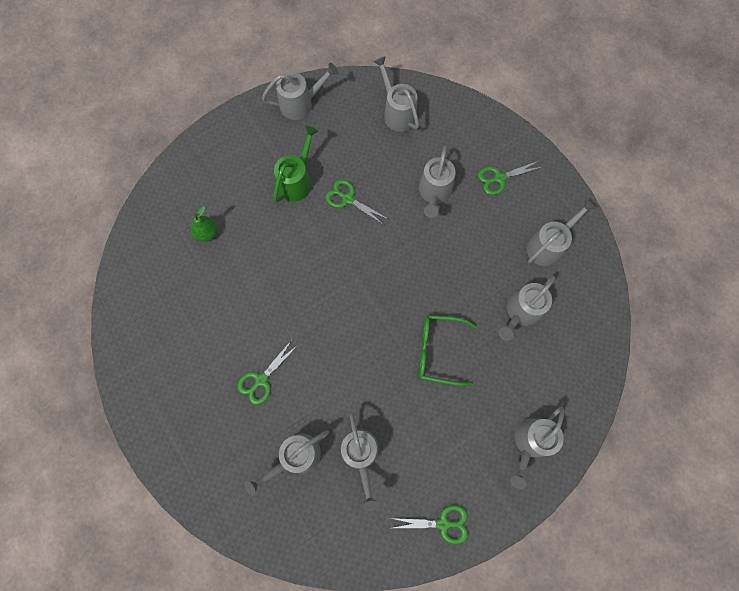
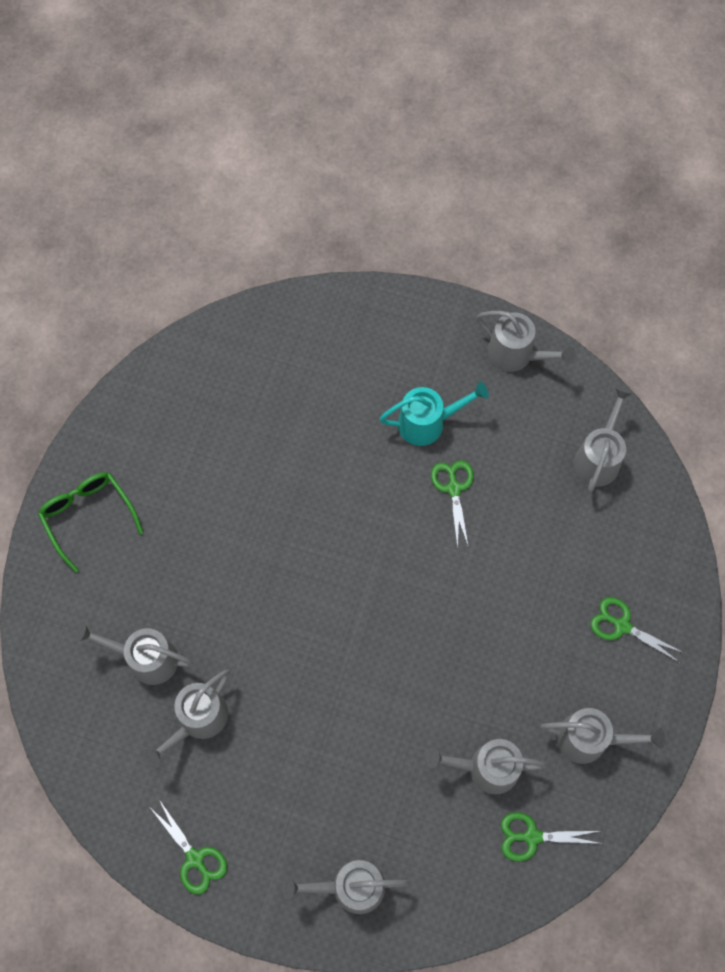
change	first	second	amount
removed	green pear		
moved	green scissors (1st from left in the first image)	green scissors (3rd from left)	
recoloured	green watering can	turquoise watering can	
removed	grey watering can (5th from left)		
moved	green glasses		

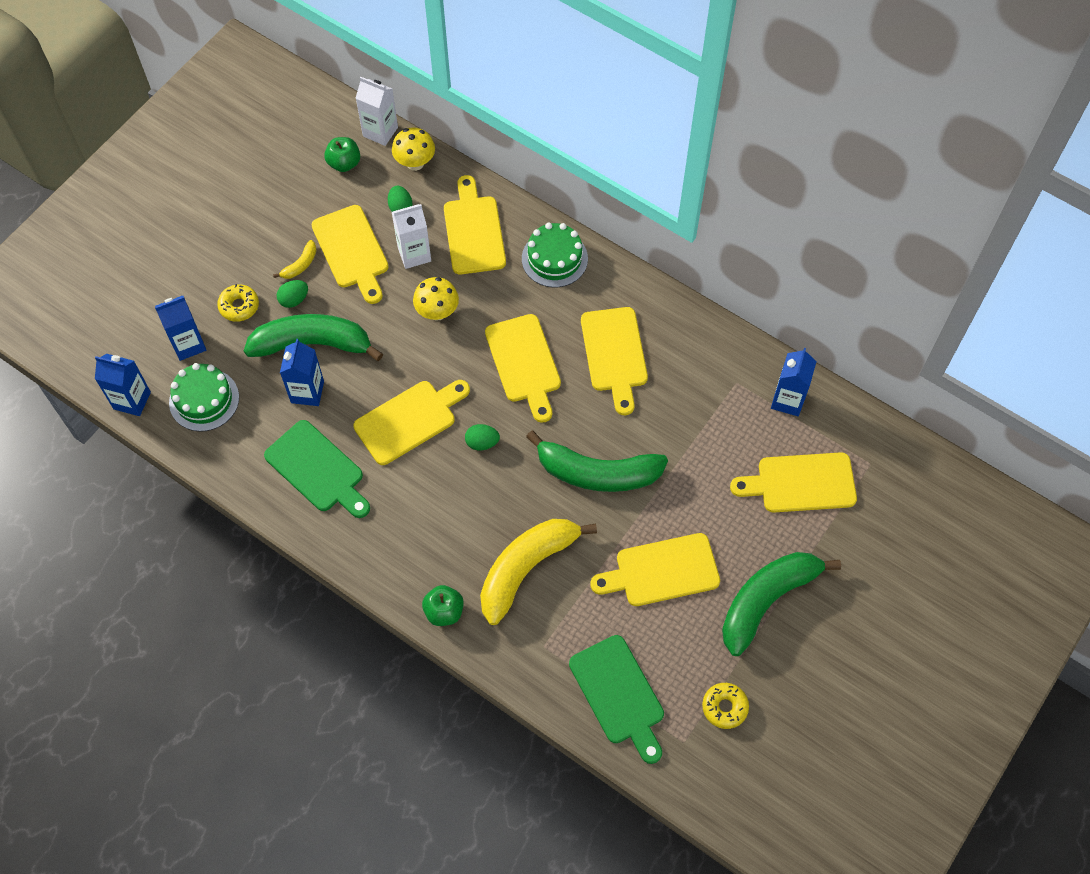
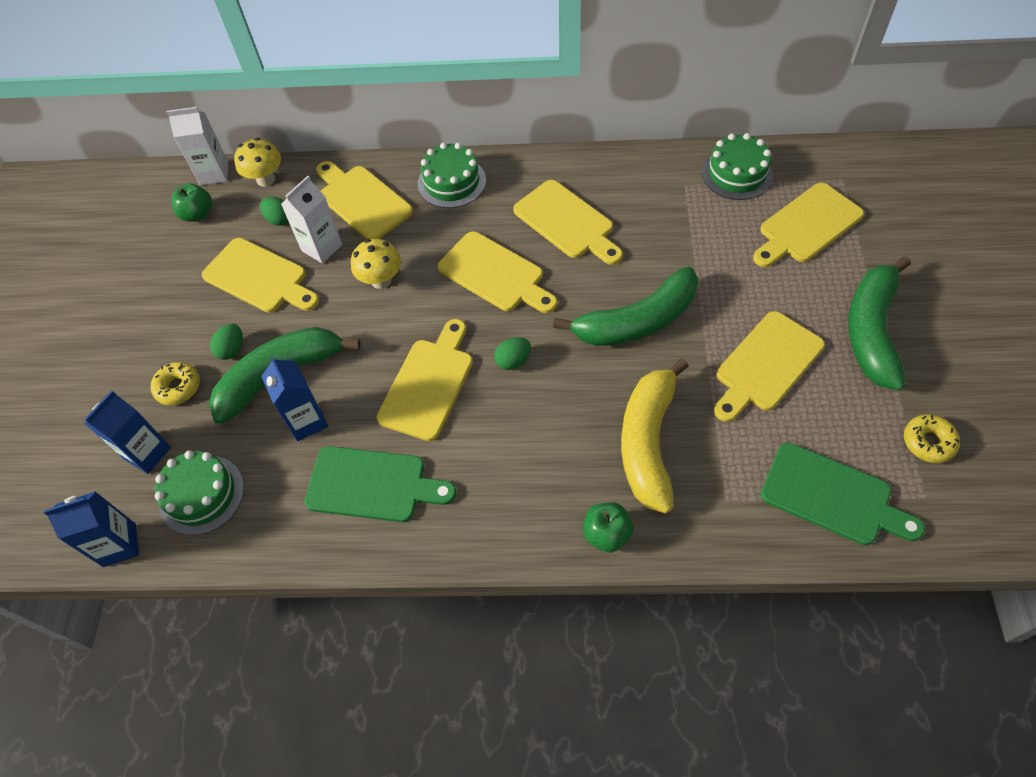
change	first	second	amount
removed	yellow banana (1st from left)		
replaced	blue carton (4th from left)	green cake (3rd from left)	

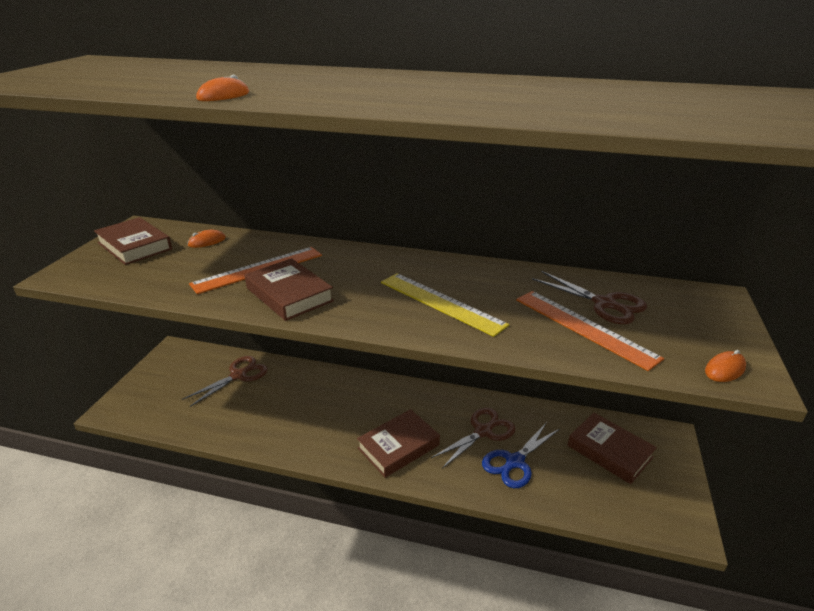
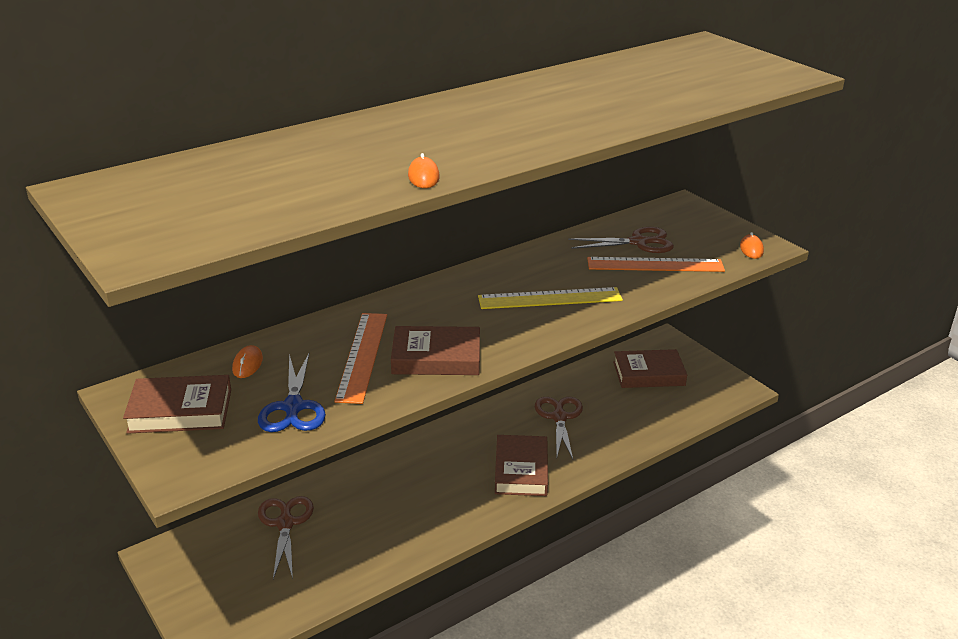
change	first	second	amount
moved	blue scissors		

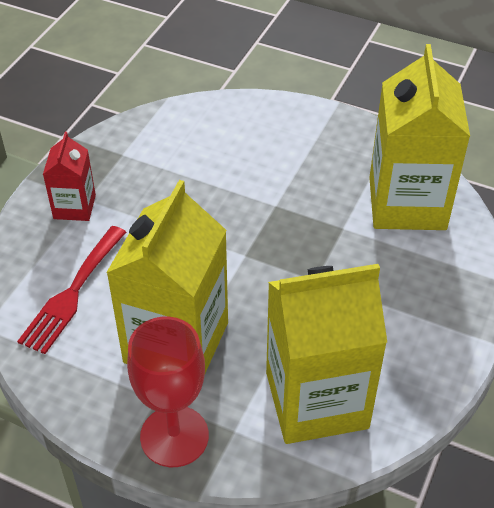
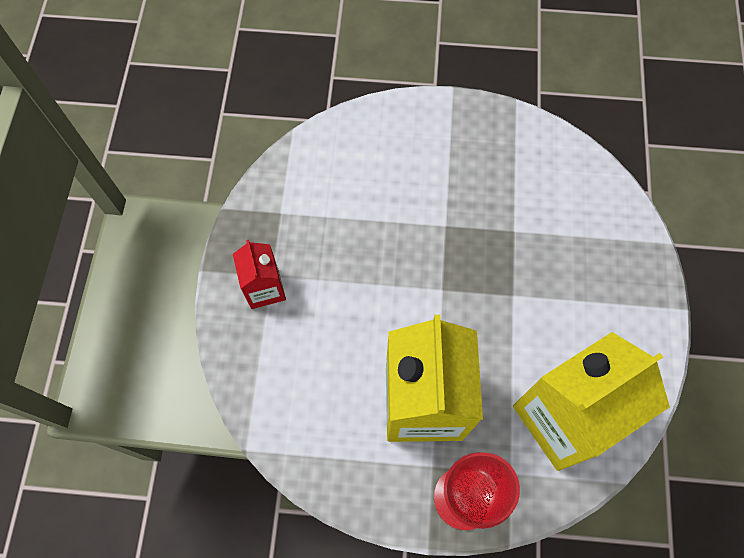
change	first	second	amount
removed	red fork		
removed	yellow carton (3rd from left)		

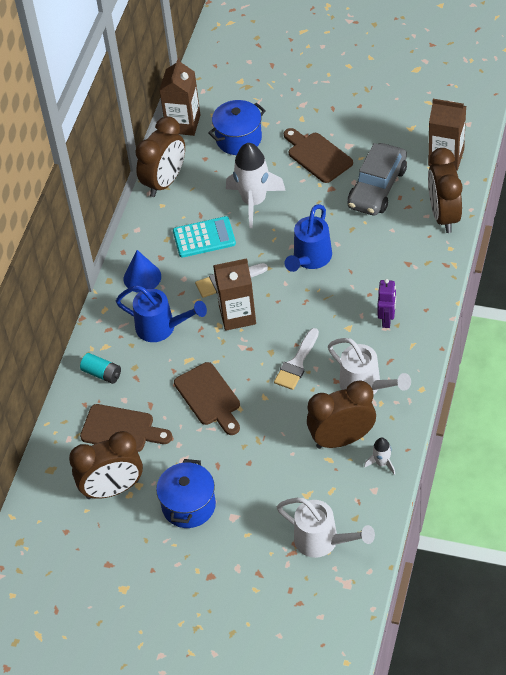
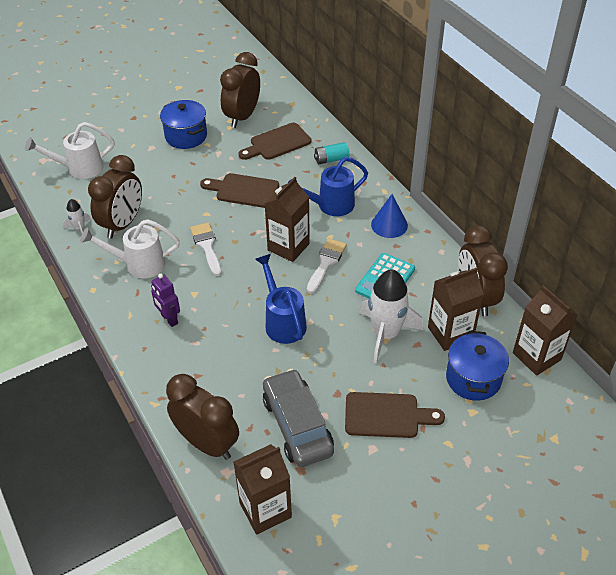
change	first	second	amount
added		brown carton (3rd from left)	

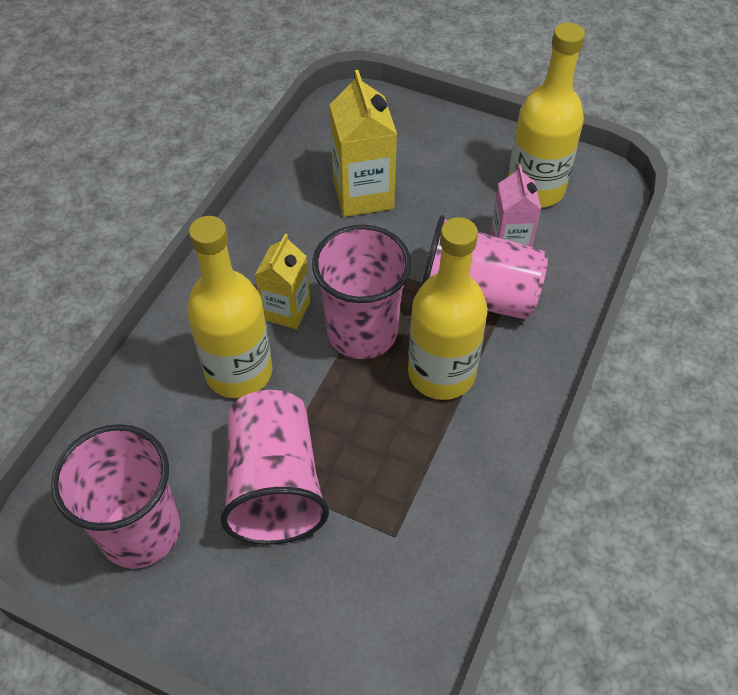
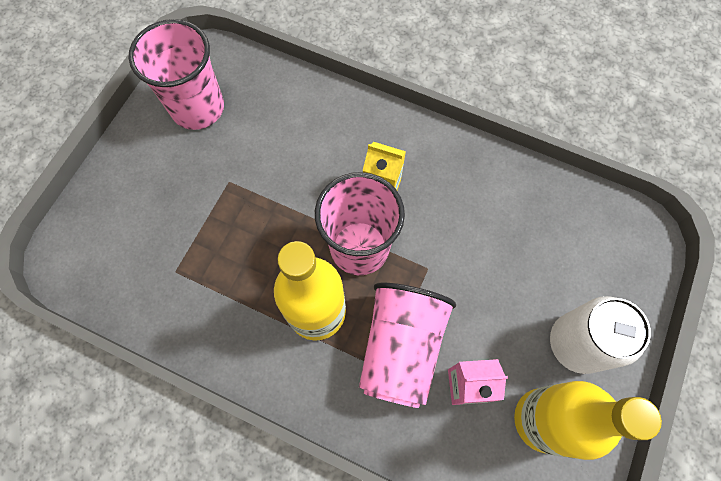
change	first	second	amount
removed	yellow bottle (1st from left)		
removed	pink cup (2nd from left)		
removed	yellow carton (2nd from left)		
added		white can	

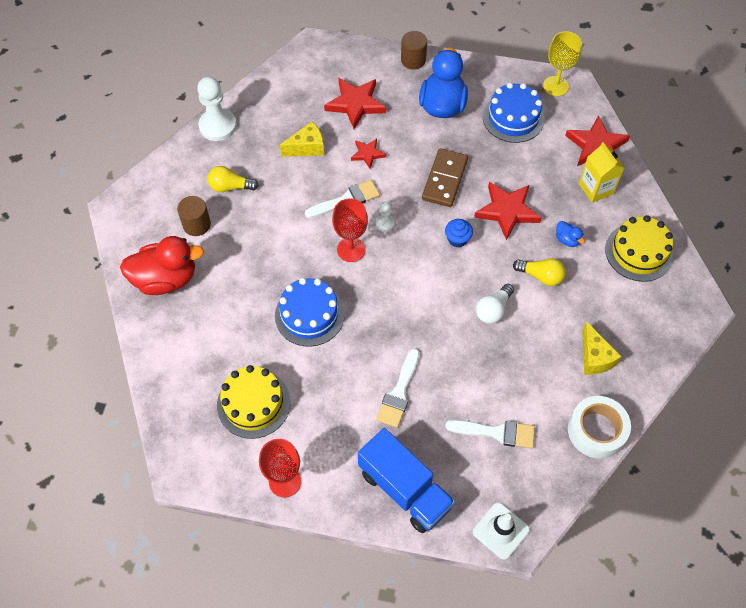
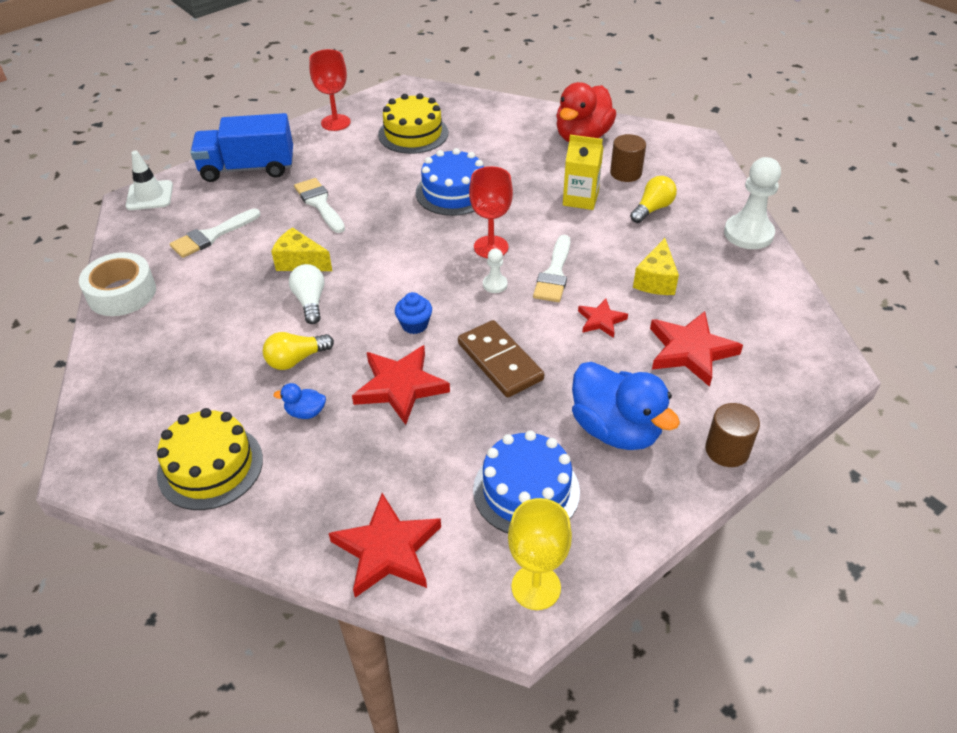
change	first	second	amount
moved	yellow carton		
moved	yellow cheese (2nd from left in the first image)	yellow cheese (1st from left)	

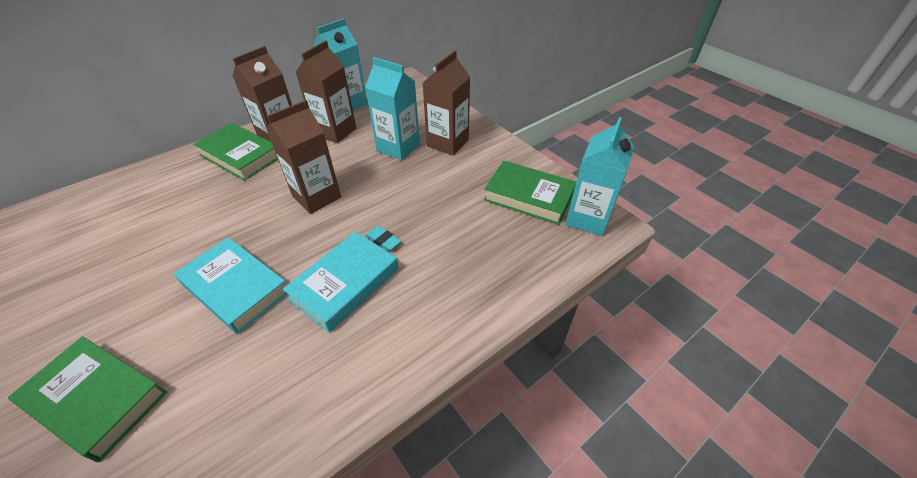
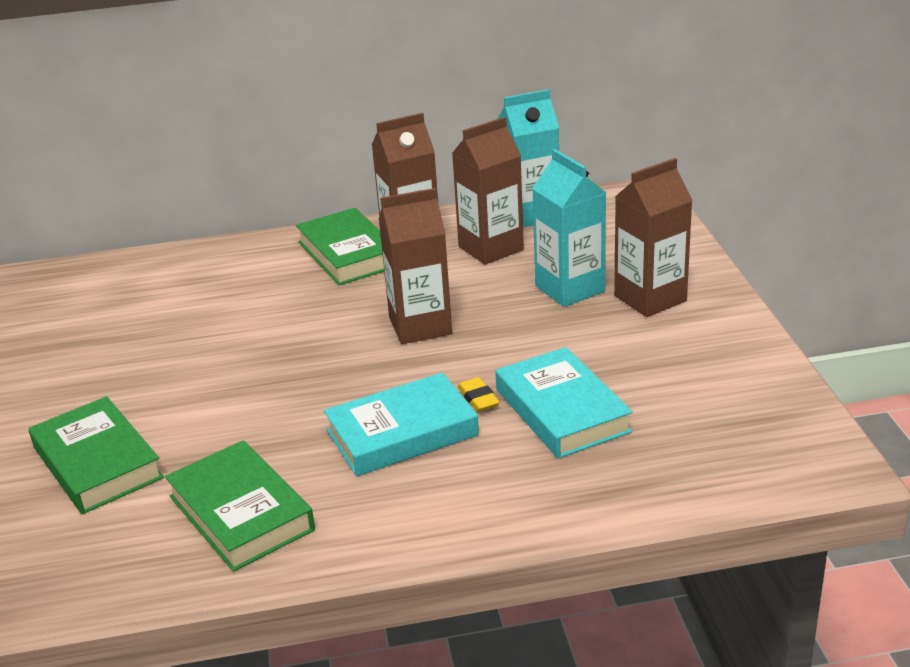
change	first	second	amount
moved	turquoise book (1st from left in the first image)	turquoise book (2nd from left)	
recoloured	turquoise eraser	yellow eraser	
moved	green book (3rd from left in the first image)	green book (2nd from left)	
removed	turquoise carton (3rd from left)		

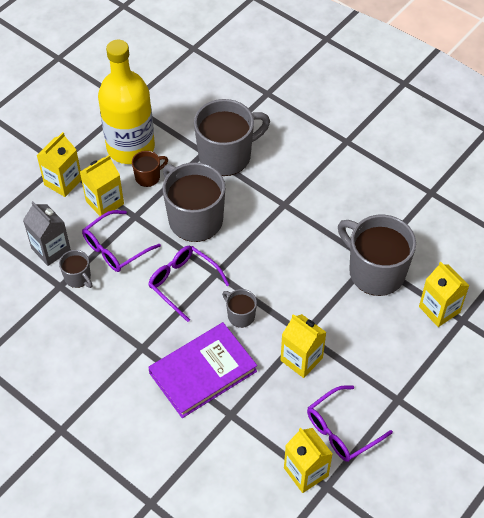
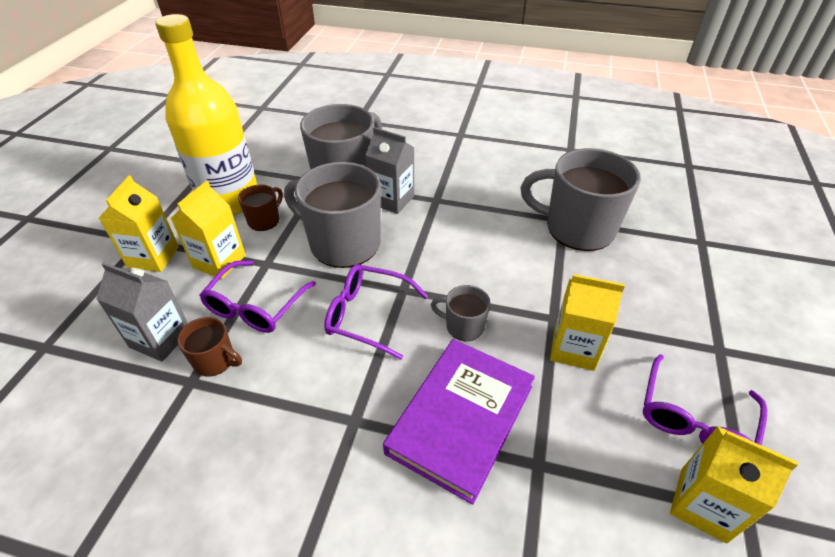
change	first	second	amount
recoloured	grey mug (1st from left)	brown mug (1st from left)	
removed	yellow carton (5th from left)		
added		grey carton (2nd from left)	

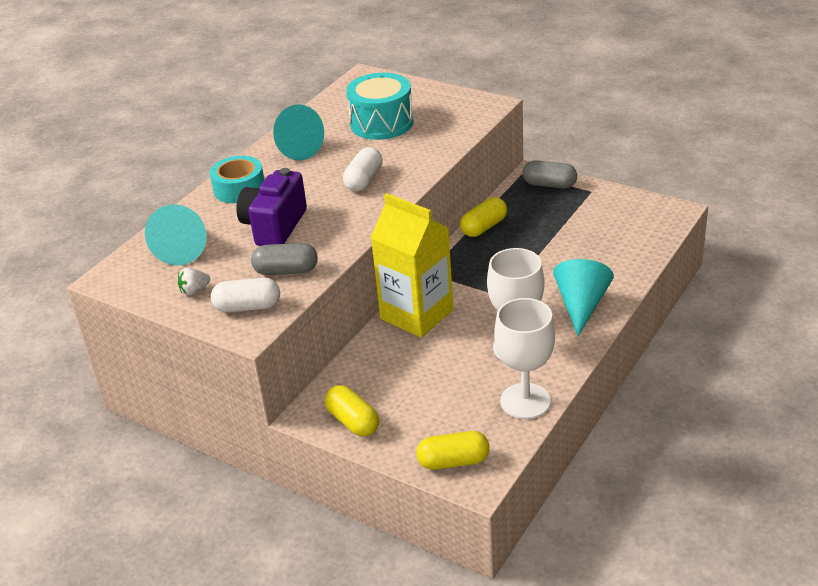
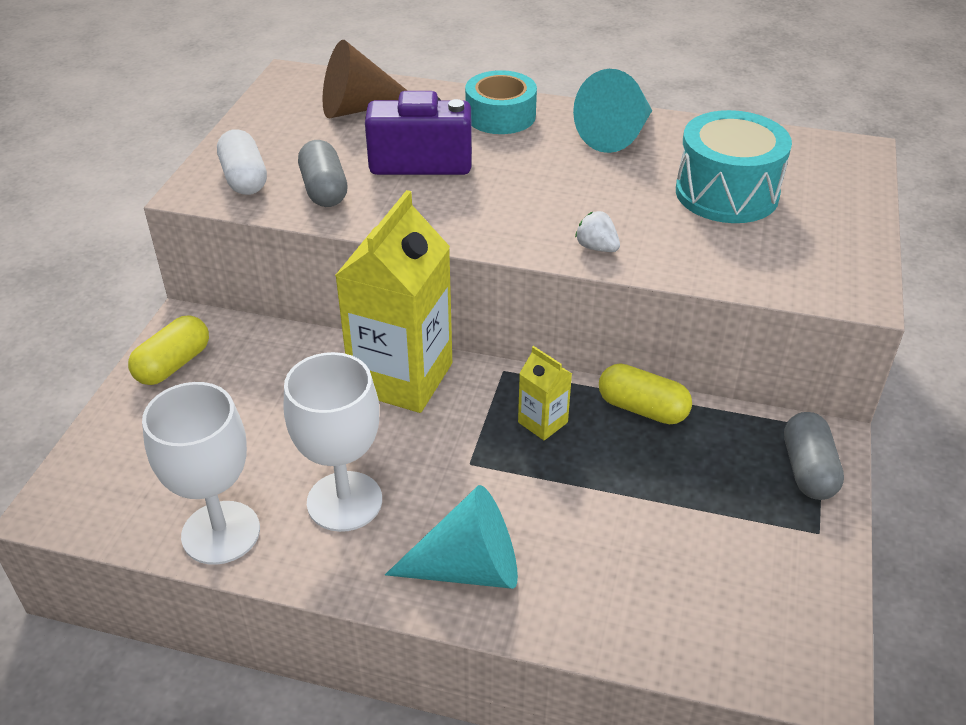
change	first	second	amount
recoloured	turquoise cone (1st from left)	brown cone	
moved	white strawberry		
removed	white capsule (2nd from left)		
removed	yellow capsule (2nd from left)		
added		yellow carton (2nd from left)	

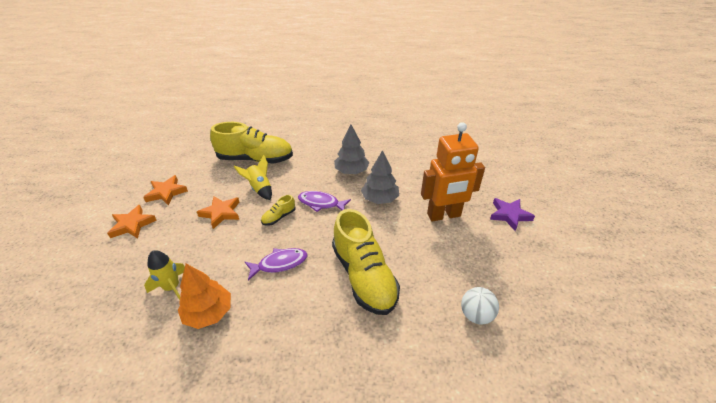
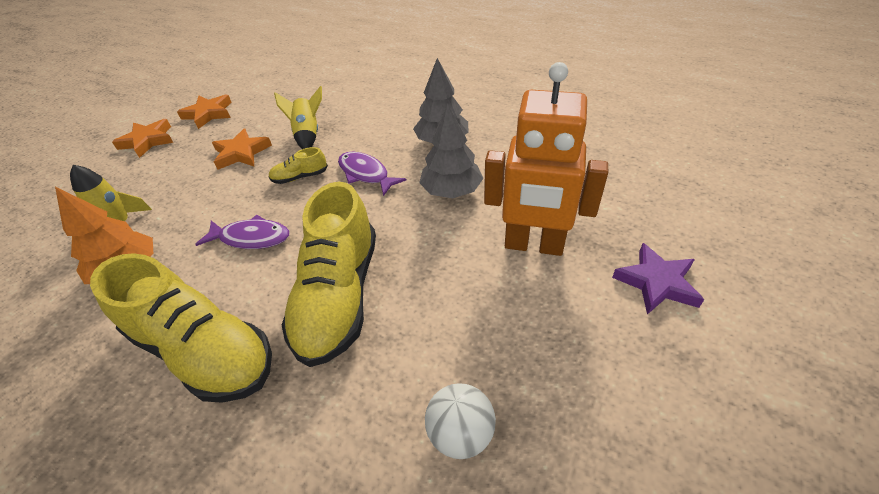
change	first	second	amount
moved	yellow shoe (1st from left)		

